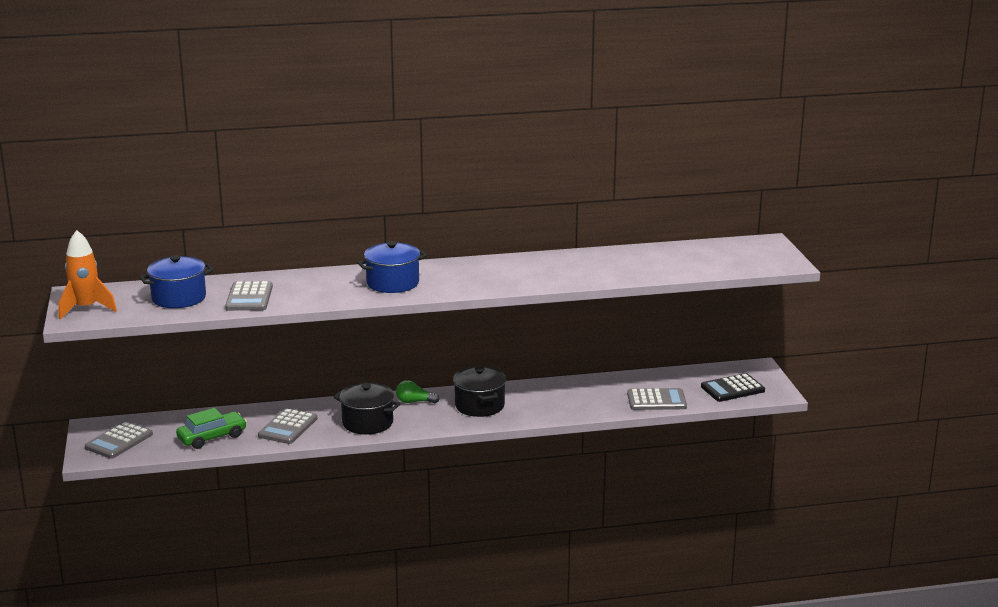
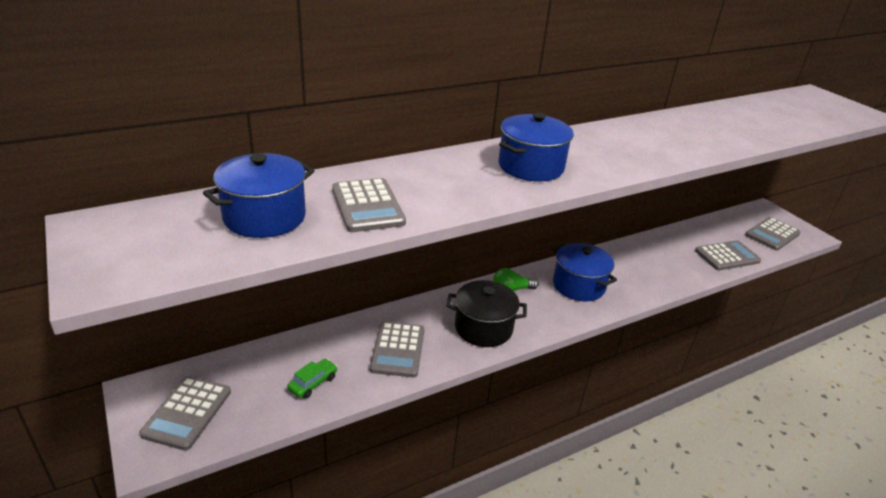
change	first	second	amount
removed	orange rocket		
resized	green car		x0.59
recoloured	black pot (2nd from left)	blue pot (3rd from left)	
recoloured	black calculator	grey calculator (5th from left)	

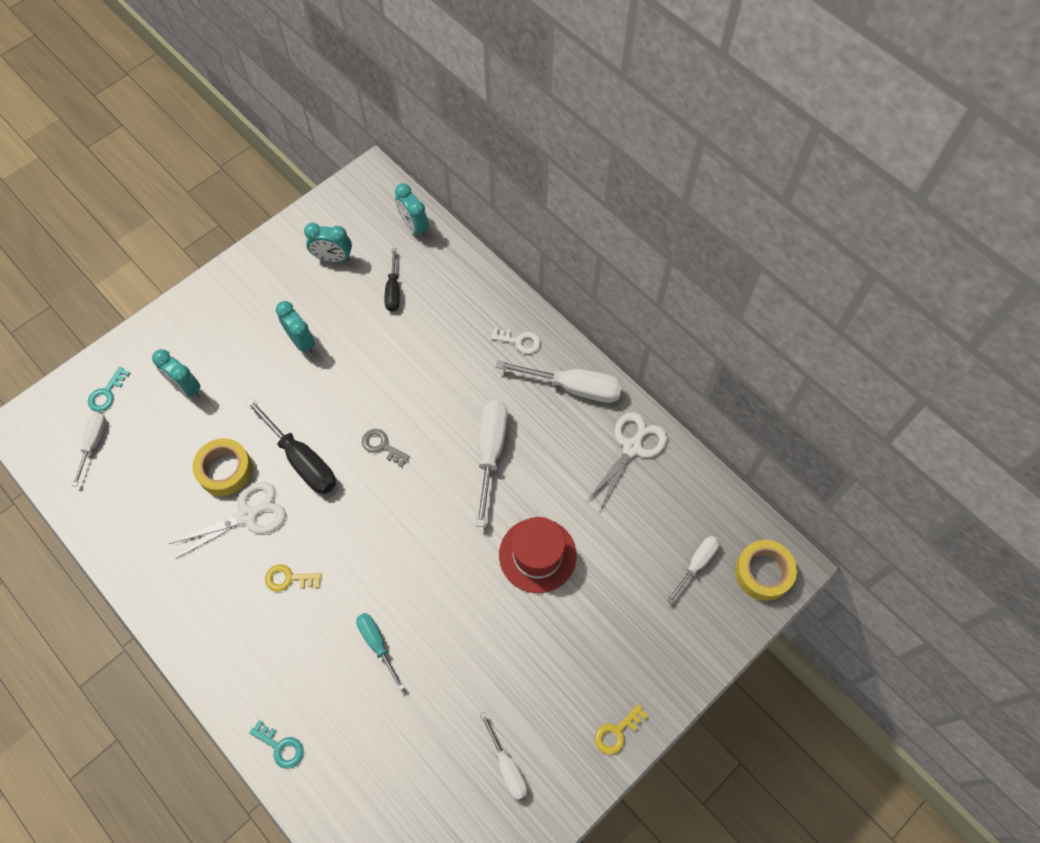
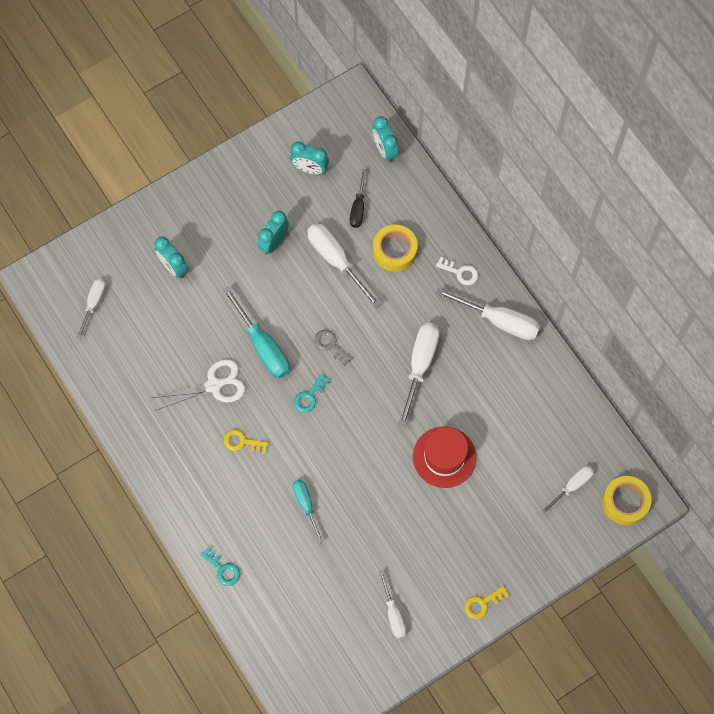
change	first	second	amount
moved	turquoise key (1st from left in the first image)	turquoise key (2nd from left)	
moved	yellow tape (1st from left)		
recoloured	black screwdriver (1st from left)	turquoise screwdriver (1st from left)	
turned	turquoise clock (2nd from left)		120 degrees counterclockwise
removed	white scissors (2nd from left)		
added		white screwdriver (2nd from left)	

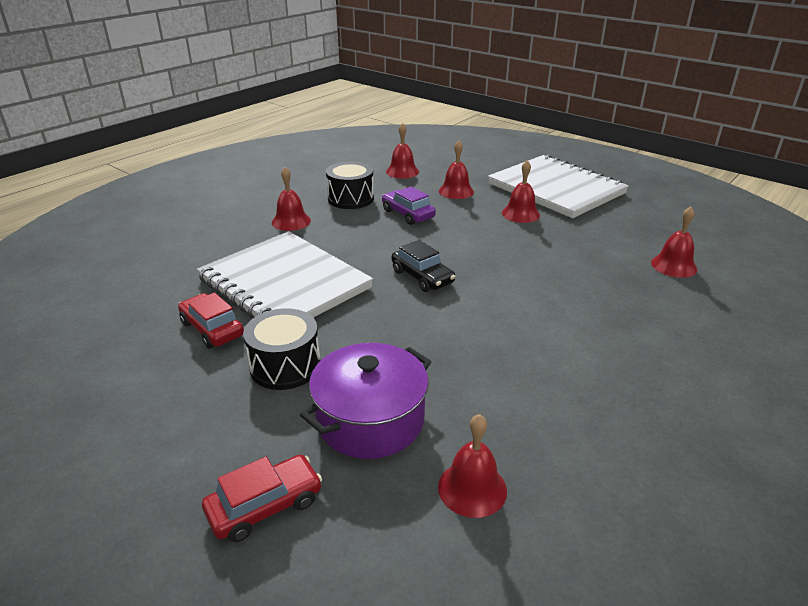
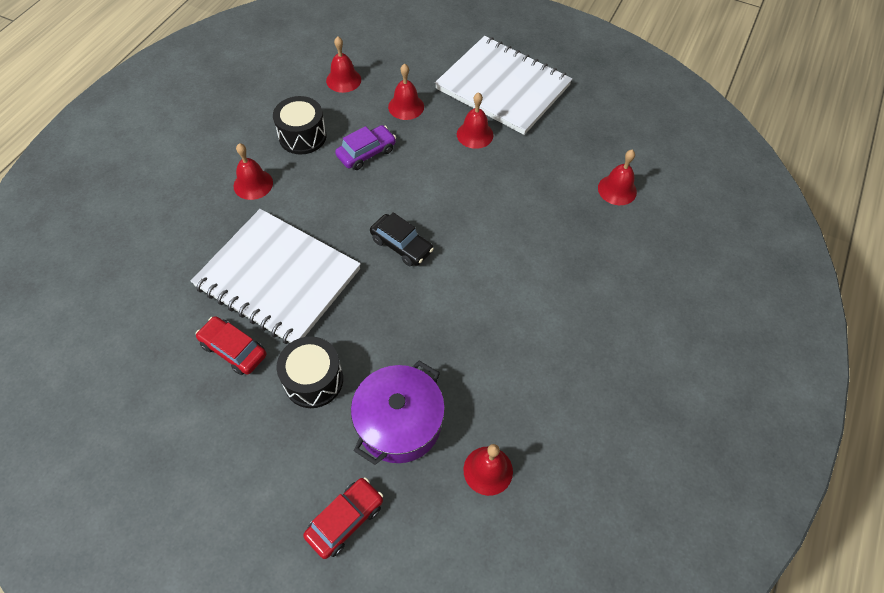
change	first	second	amount
turned	purple car		105 degrees clockwise

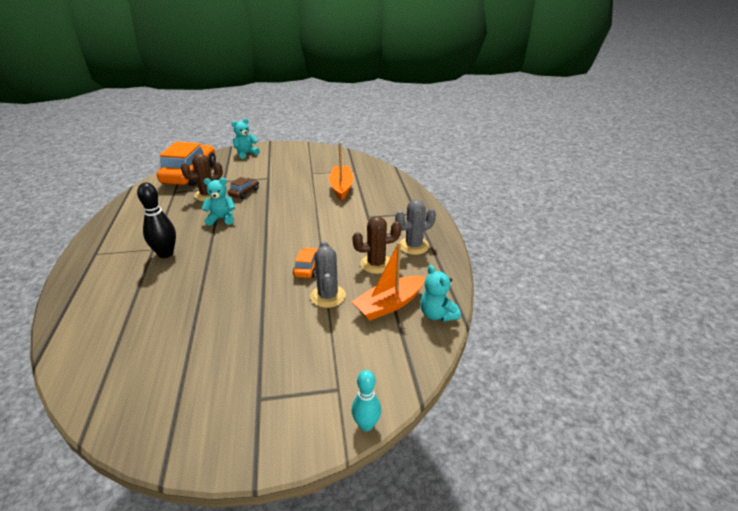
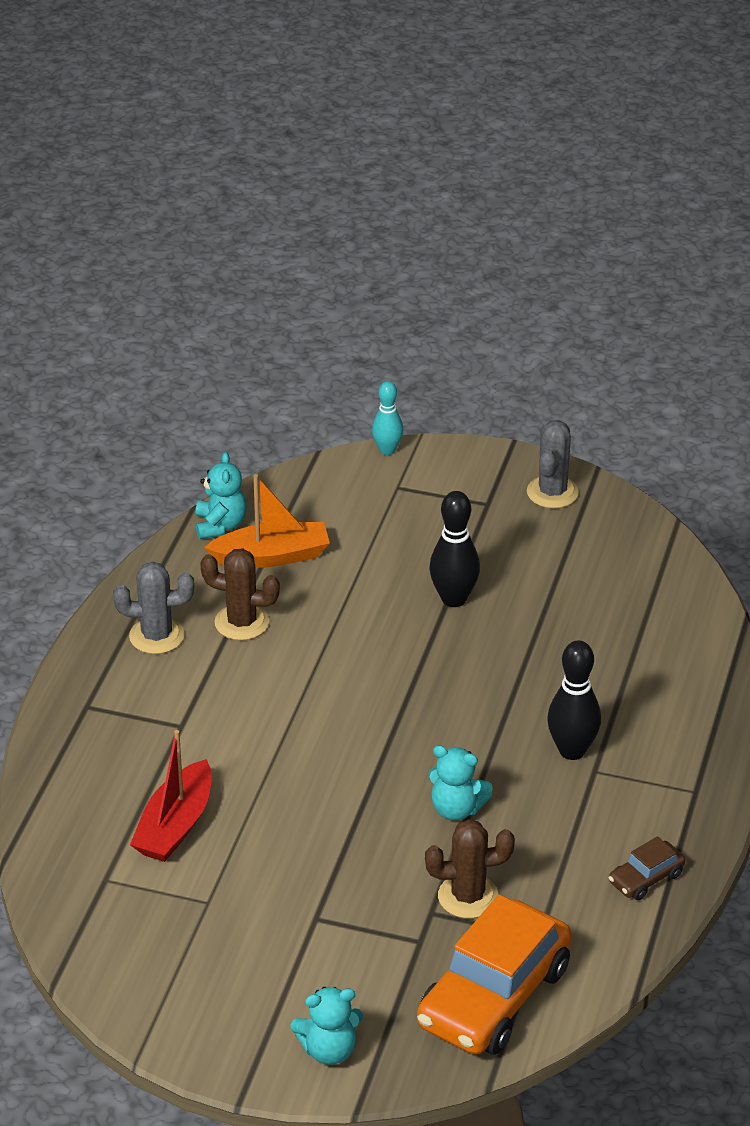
change	first	second	amount
moved	brown car		
removed	orange car (2nd from left)		
moved	grey cactus (1st from left in the first image)	grey cactus (2nd from left)	
recoloured	orange boat (1st from left)	red boat	
added		black bowling pin (1st from left)	

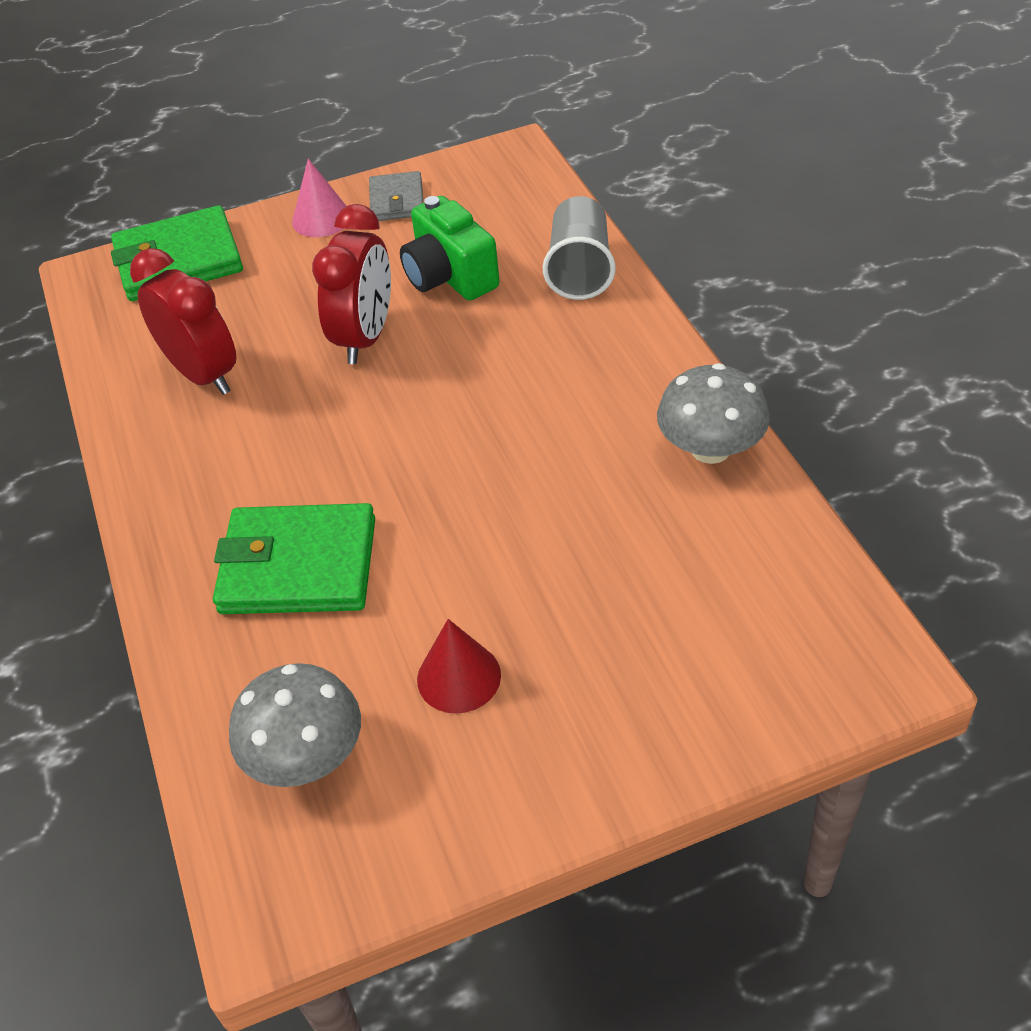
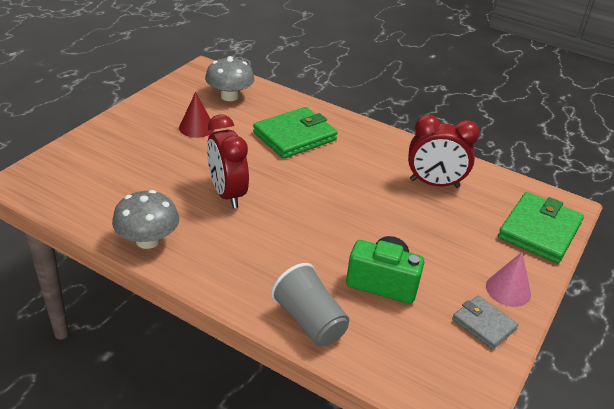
change	first	second	amount
moved	red clock (2nd from left in the first image)	red clock (1st from left)	

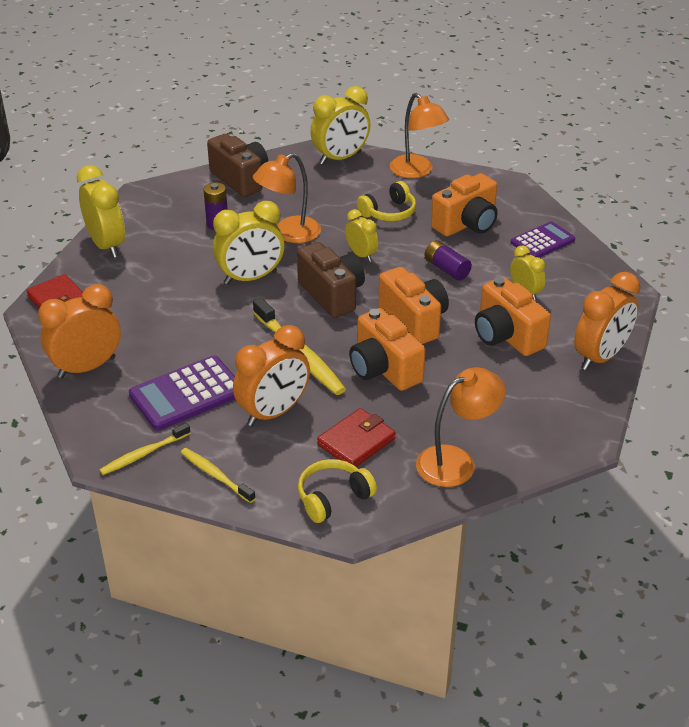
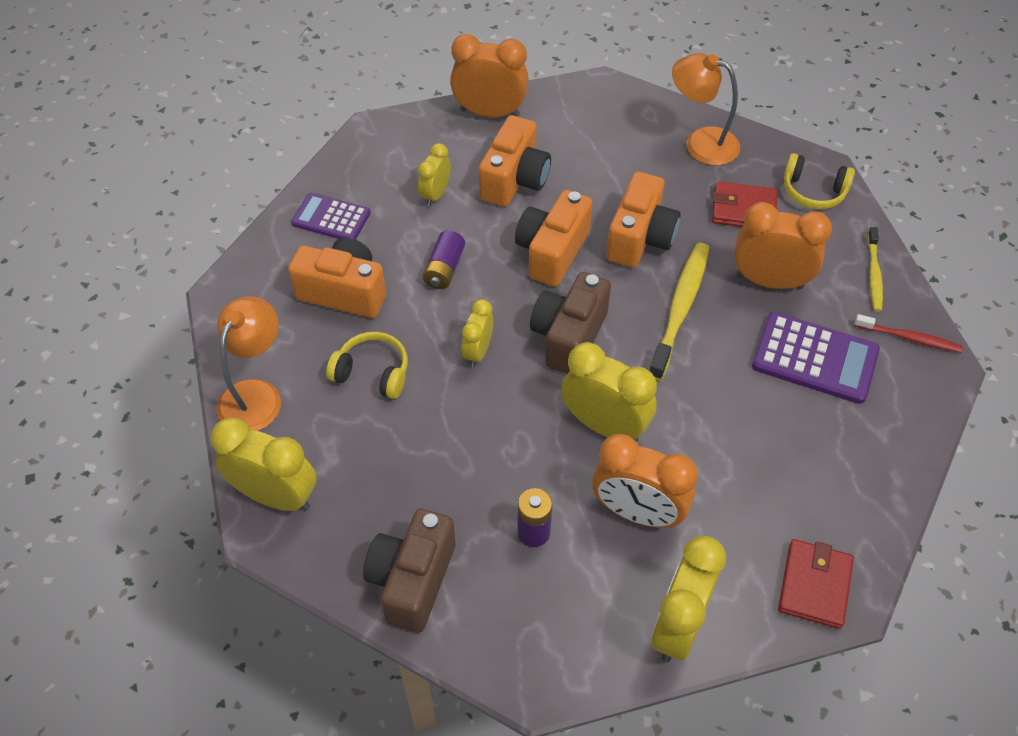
change	first	second	amount
moved	orange clock (1st from left in the first image)	orange clock (2nd from left)	
recoloured	yellow toothbrush (1st from left)	red toothbrush	
removed	orange lamp (1st from left)		

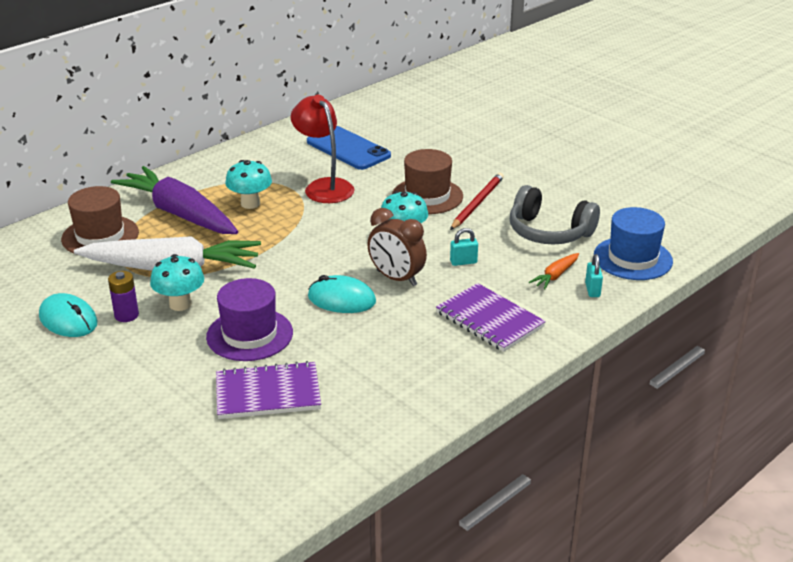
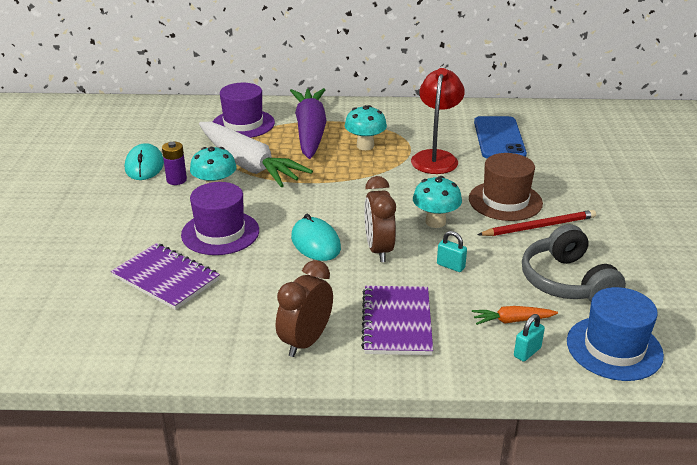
change	first	second	amount
recoloured	brown hat (1st from left)	purple hat (2nd from left)	
added		brown clock (1st from left)	

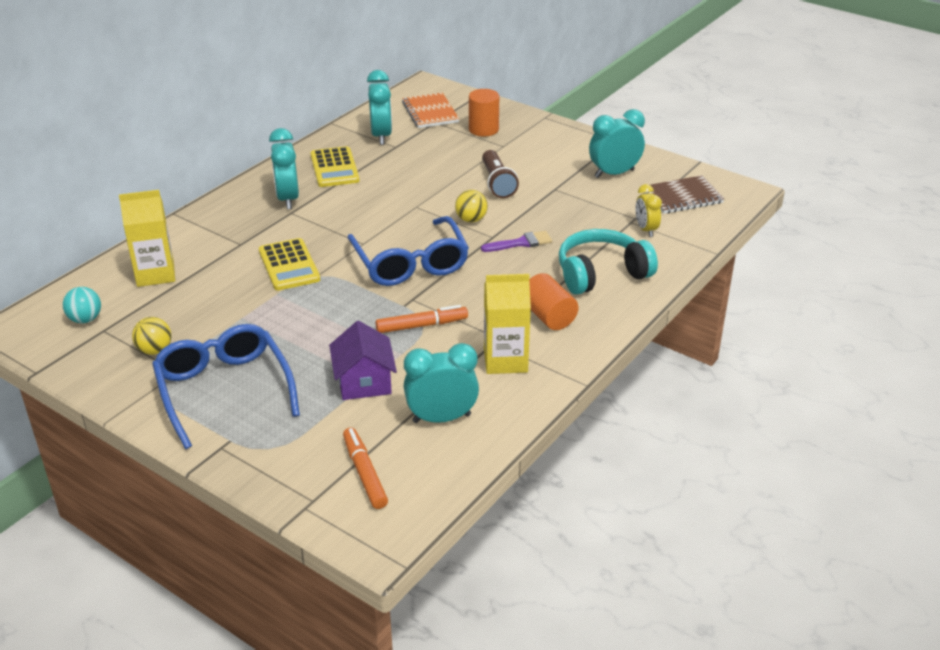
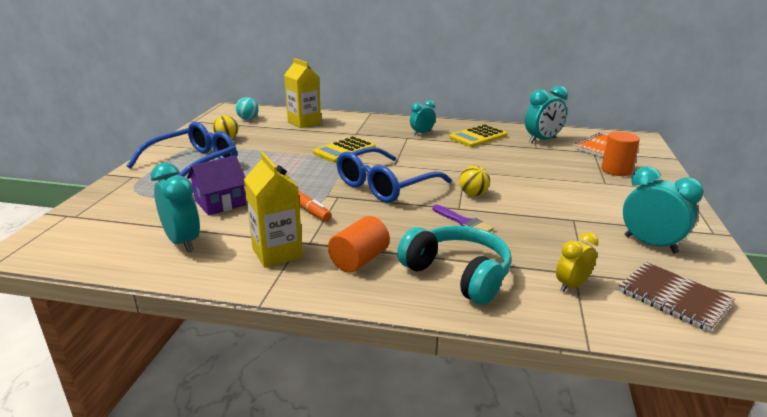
change	first	second	amount
resized	turquoise clock (1st from left in the first image)	turquoise clock (2nd from left)	x0.63
removed	orange marker (1st from left)		
removed	brown flashlight		

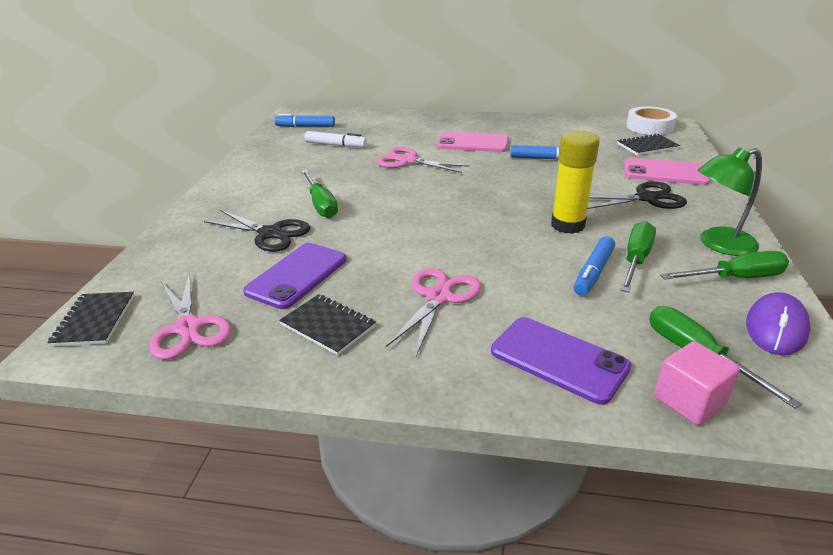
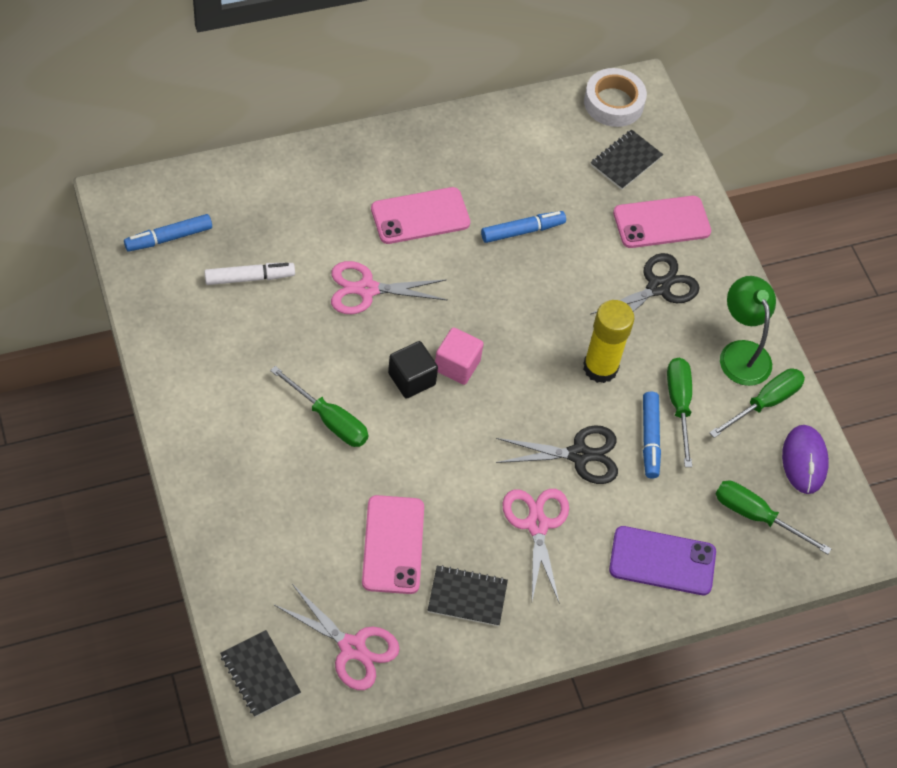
change	first	second	amount
moved	black scissors (1st from left)		
recoloured	purple phone (1st from left)	pink phone (1st from left)	
moved	pink cube		
turned	green lamp		120 degrees clockwise
added		black cube	

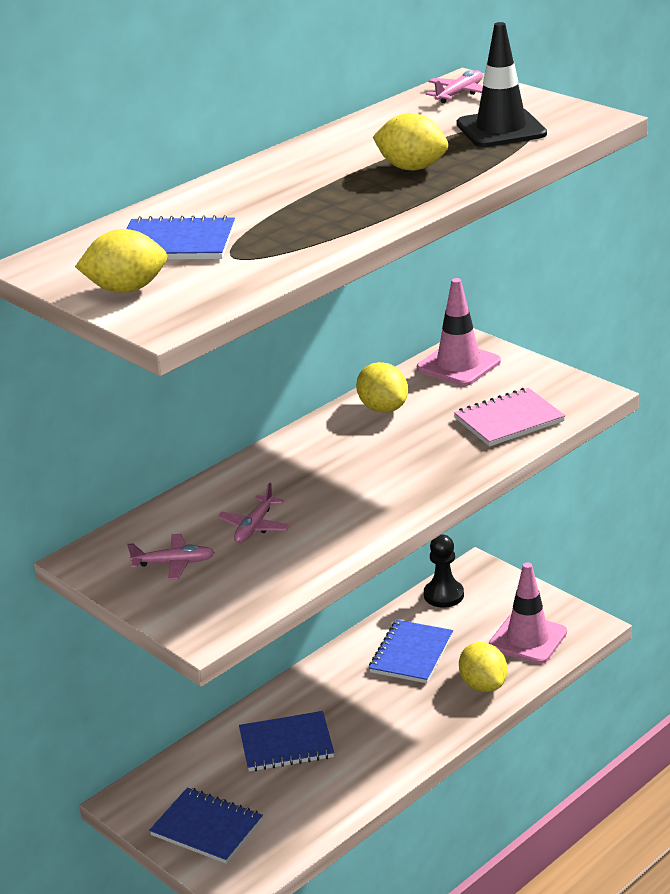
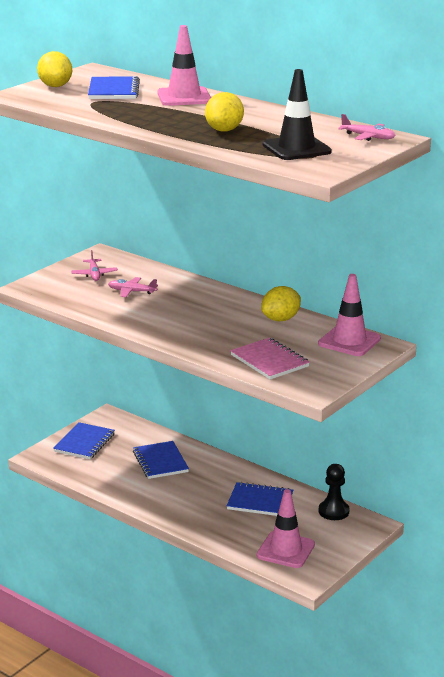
change	first	second	amount
removed	yellow lemon (4th from left)		
added		pink traffic cone (1st from left)	

